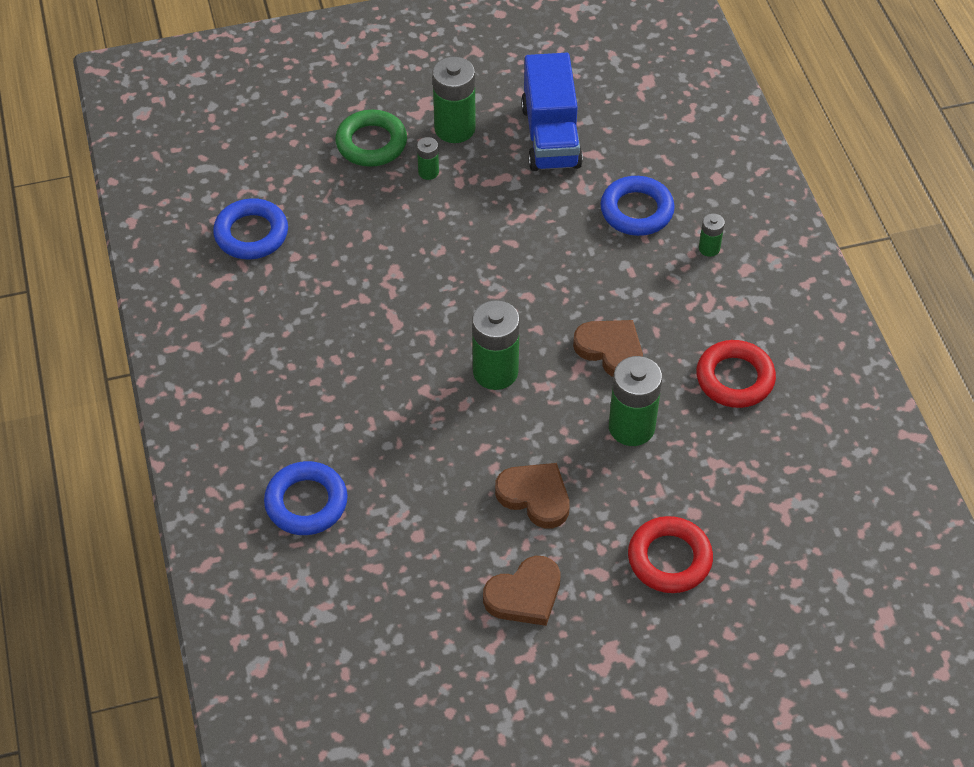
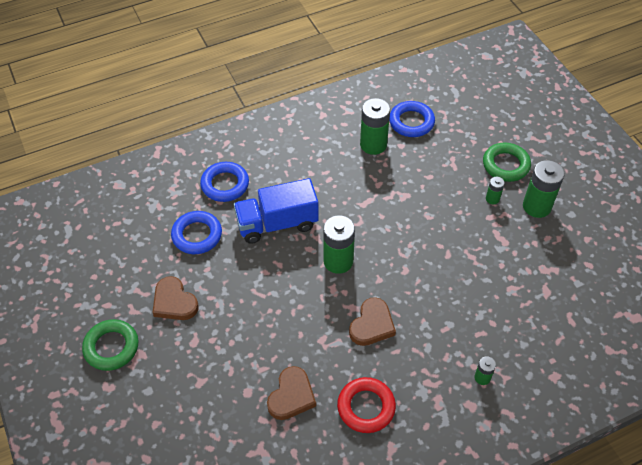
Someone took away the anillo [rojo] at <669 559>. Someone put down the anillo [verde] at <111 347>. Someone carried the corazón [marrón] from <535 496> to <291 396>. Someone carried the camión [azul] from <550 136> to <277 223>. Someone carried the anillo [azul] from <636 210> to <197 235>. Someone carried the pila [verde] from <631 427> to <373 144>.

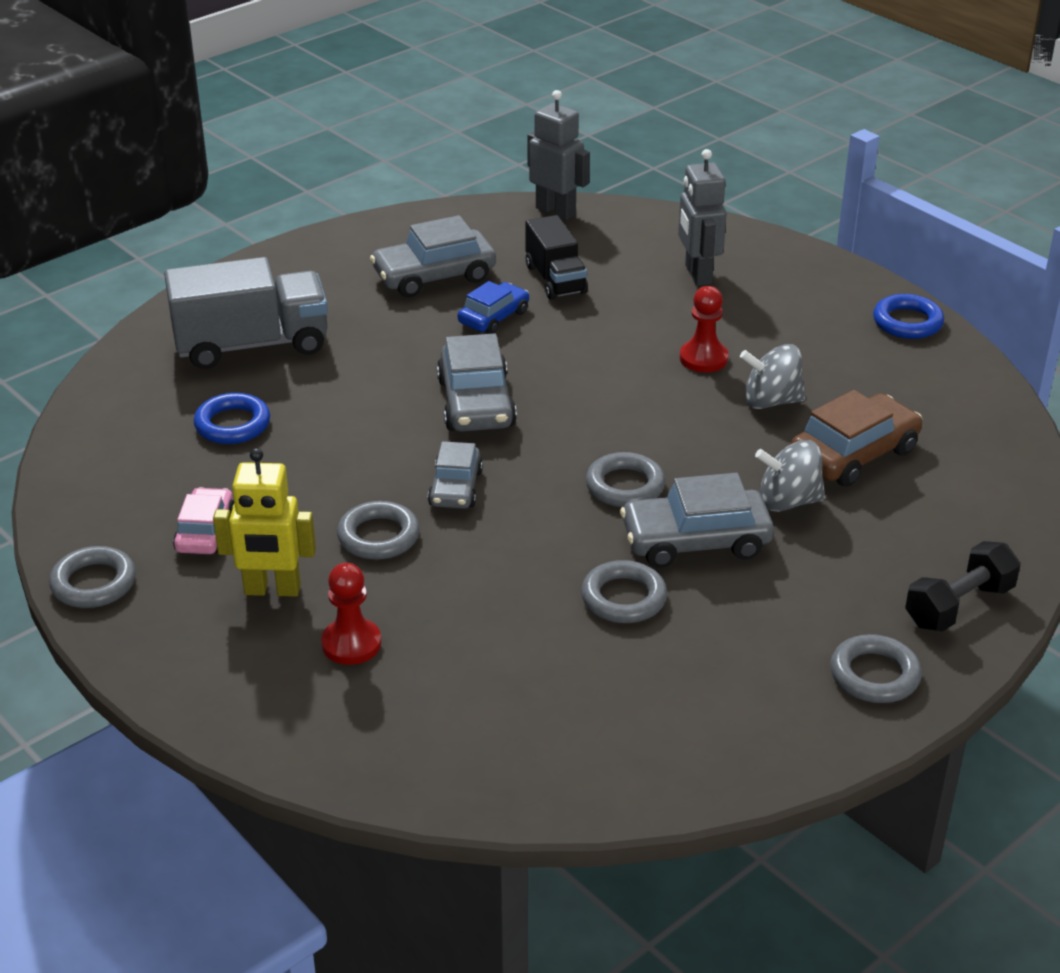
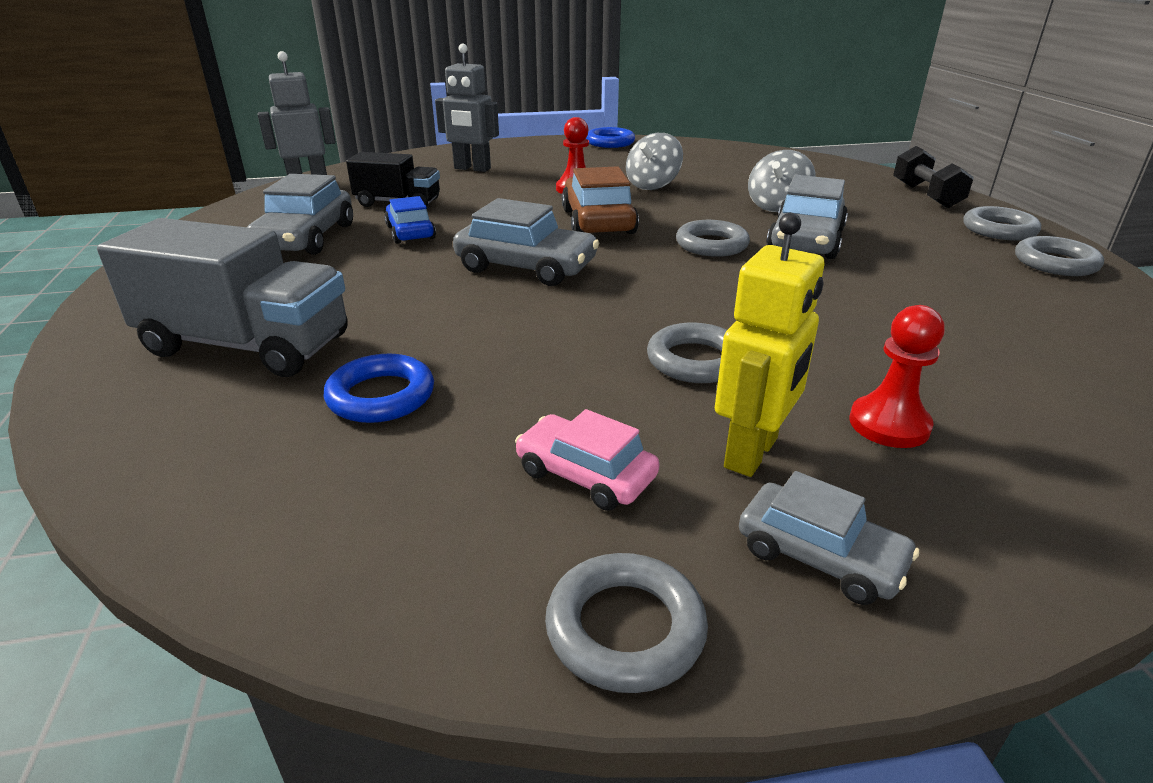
Someone carried the coche [gris] from <456 488> to <820 556>. Someone carried the anillo [gris] from <623 598> to <1055 263>. Someone carried the coche [marrón] from <853 454> to <597 221>. Someone rotated the camión [gris] at <252 345> by 90 degrees clockwise.

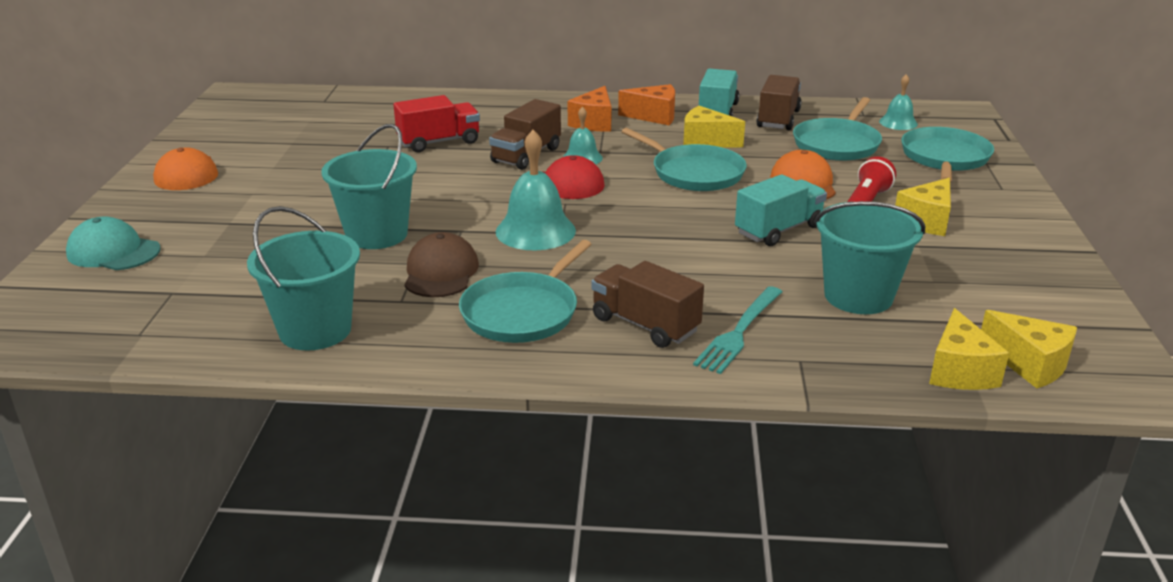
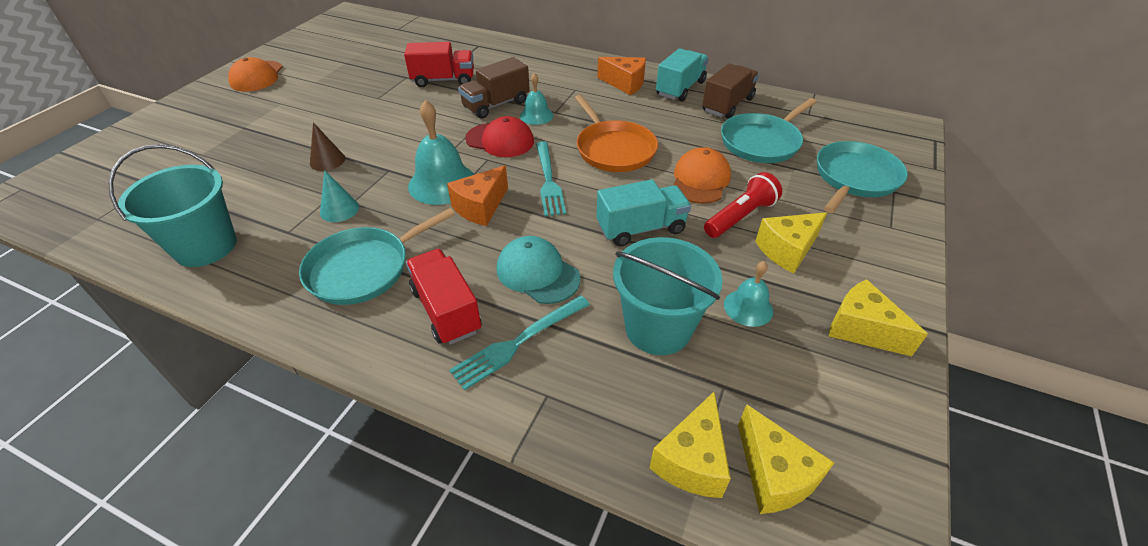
Someone put down the tenedor [turquesa] at <549 181>. Someone carried the gorra [turquesa] from <113 252> to <537 273>. Someone carried the queso [naranja] from <594 123> to <481 207>. Someone carried the queso [amarillo] from <706 141> to <861 329>. Someone carried the campana [turquesa] from <898 122> to <748 307>. Someone swapped the balde [turquesa] at <377 234> for the cono [marrón] at <327 160>. Someone swapped the gorra [marrón] at <441 272> for the cono [turquesa] at <339 209>. Someone repainted the camión [marrón] at <645 325>, which became the camión [rojo] at <446 310>. Someone repainted the sartén [turquesa] at <694 173>, which became the sartén [naranja] at <614 149>.

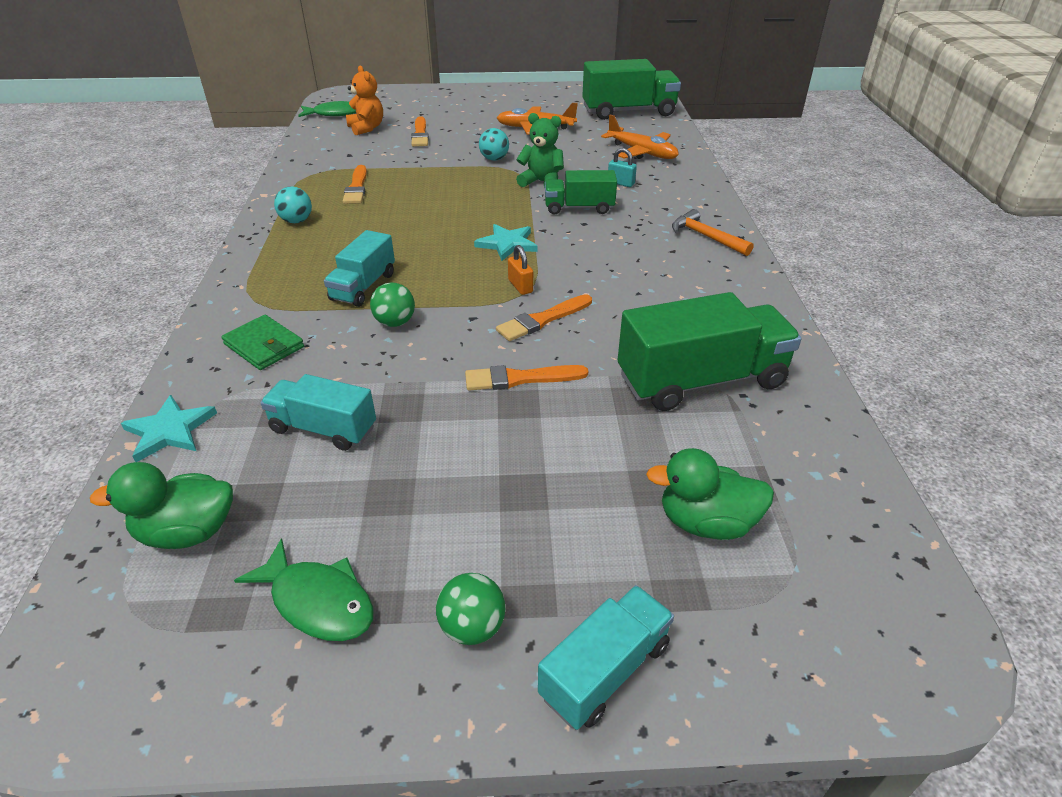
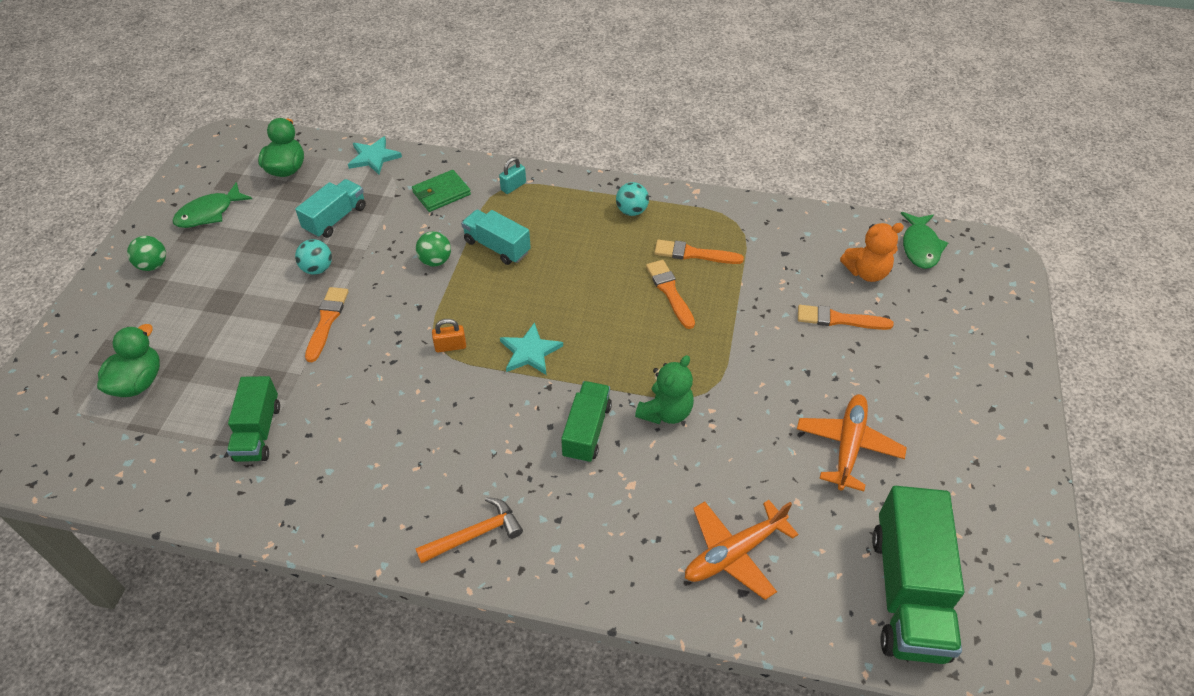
Someone took away the camión [turquesa] at <605 670>. Someone carried the pelota [turquesa] from <494 159> to <317 269>. Someone carried the pincel [naranja] from <542 320> to <670 292>. Someone carried the candado [turquesa] from <620 183> to <513 186>. Someone scaled the camión [verde] at <701 380> by 0.59.

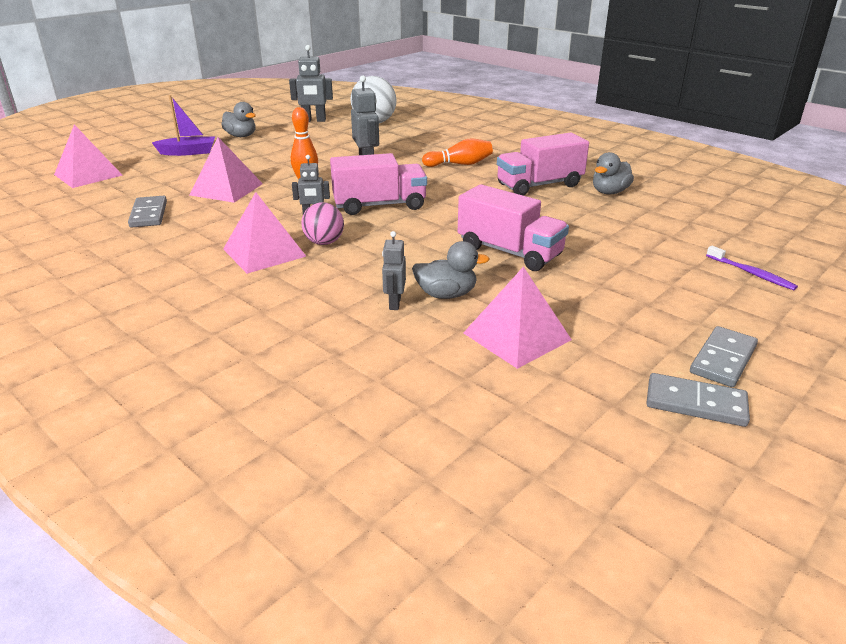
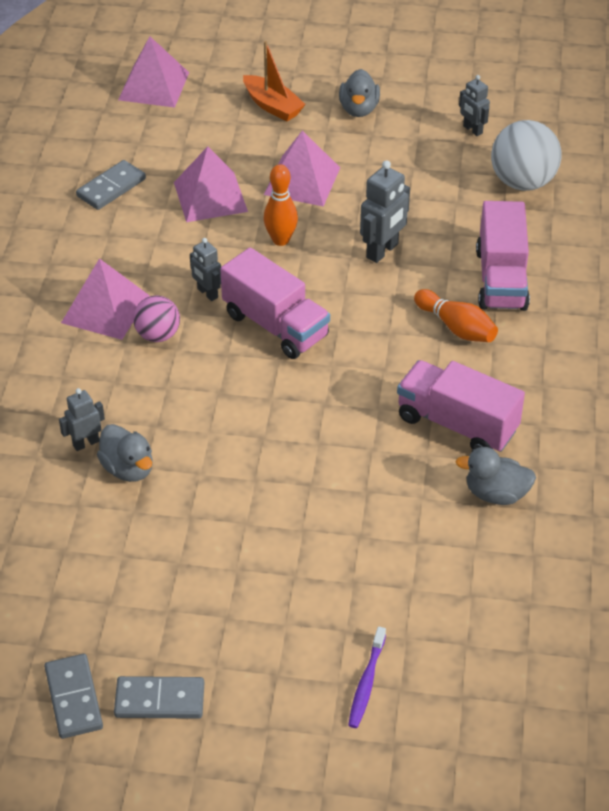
Someone carried the camión [rosa] from <509 252> to <501 279>. Someone carried the pirámide [rosa] from <517 336> to <302 181>. Someone repainted the barco [morado] at <188 152>, which became the barco [naranja] at <272 106>. Someone scaled the robot [gris] at <314 120> by 0.63.

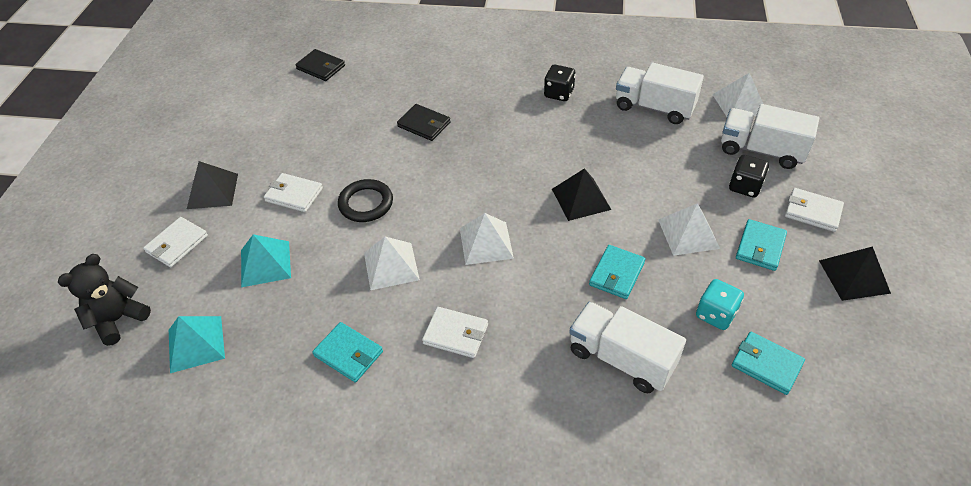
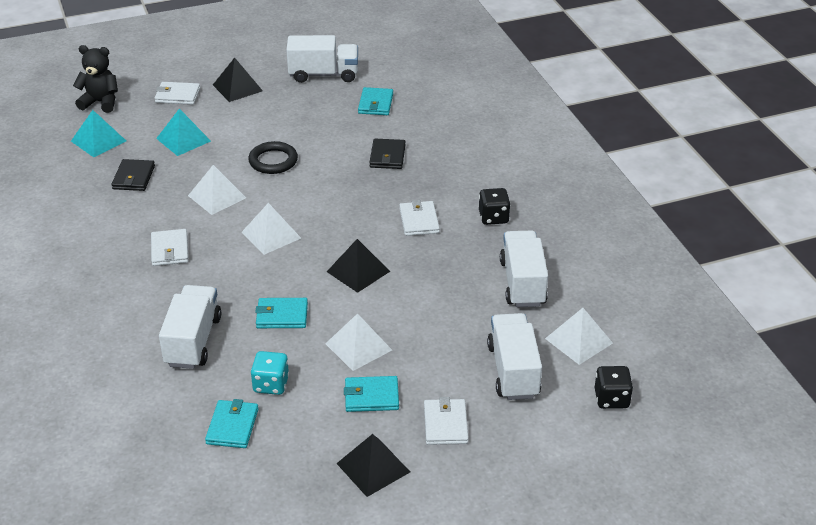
Someone put down the camión [blanco] at <323 74>. Someone carried the cartera [blanco] from <294 194> to <419 221>. Someone carried the cartera [negro] from <321 67> to <133 177>. Someone carried the cartera [turquesa] from <348 354> to <375 104>. Someone carried the dado [negro] from <745 186> to <611 399>.

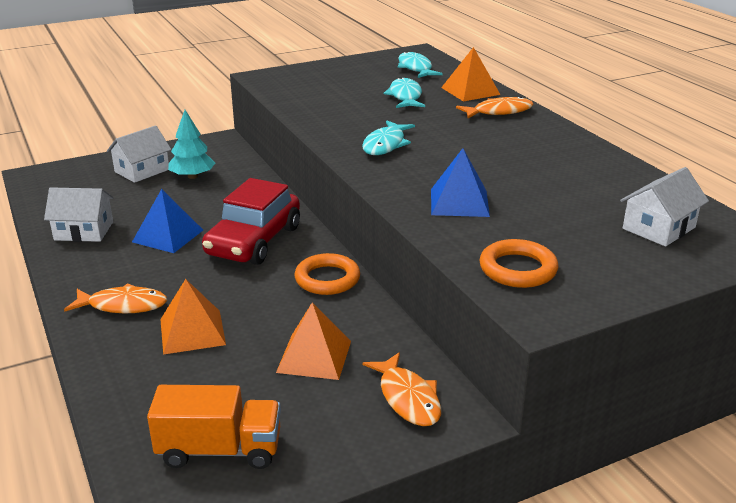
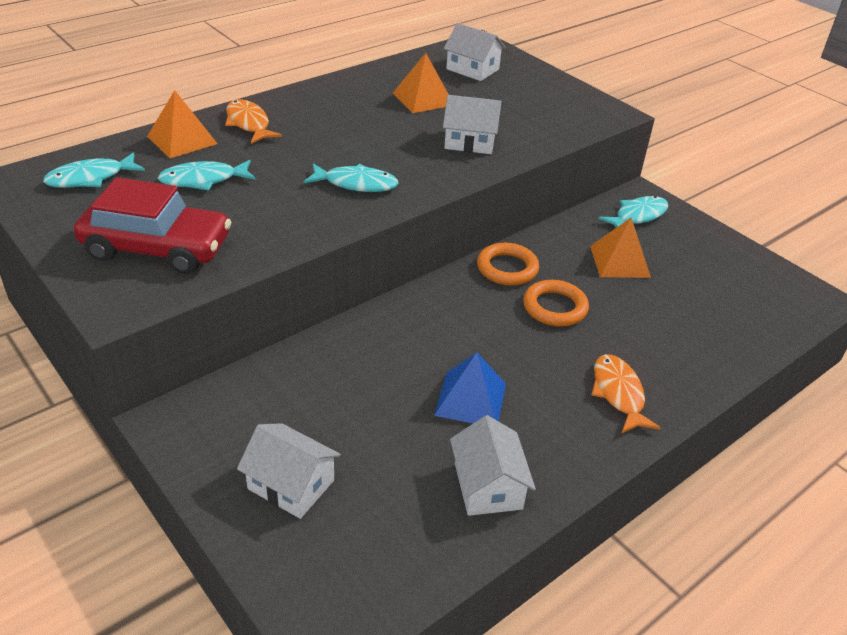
Someone took away the camión [naranja] at <220 450>. Someone took away the árbol [turquesa] at <192 176>. Someone carried the pirámide [naranja] from <192 332> to <423 99>. Someone carried the coche [rojo] from <254 241> to <157 248>. Someone carried the anillo [naranja] from <518 269> to <555 307>. Someone swapped the pirámide [azul] at <459 202> for the casa [blanco] at <470 141>. Someone repainted the pez [naranja] at <407 398>, which became the pez [turquesa] at <637 216>.

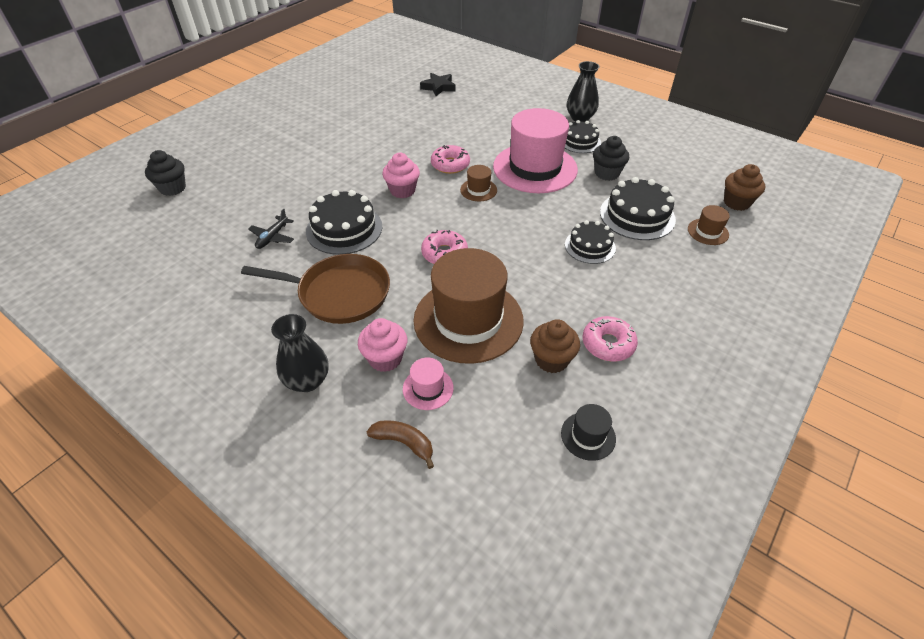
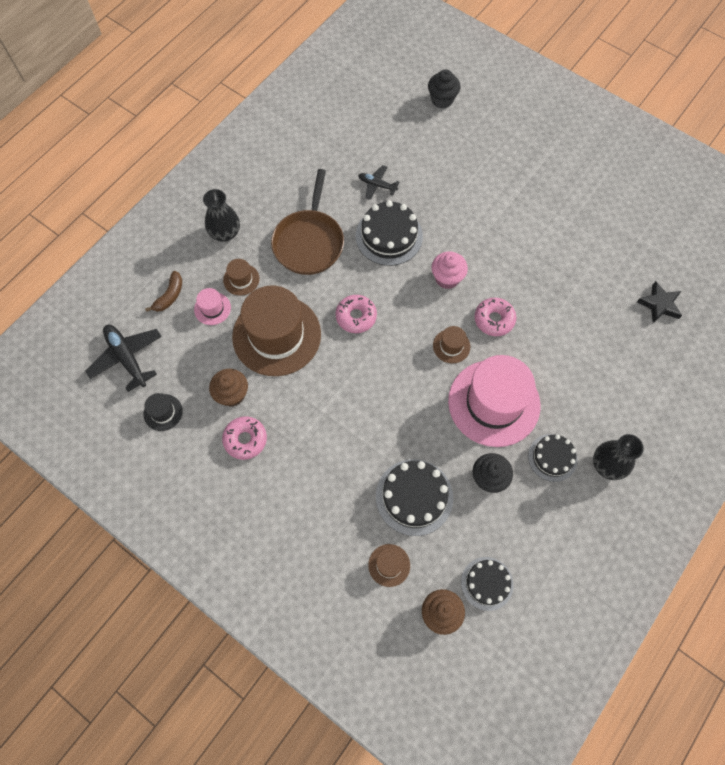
Someone put down the avión [negro] at <127 358>. Someone carried the tarta [negro] from <590 246> to <487 583>. Someone swapped the magdalena [rosa] at <385 358> for the sombrero [marrón] at <241 279>.

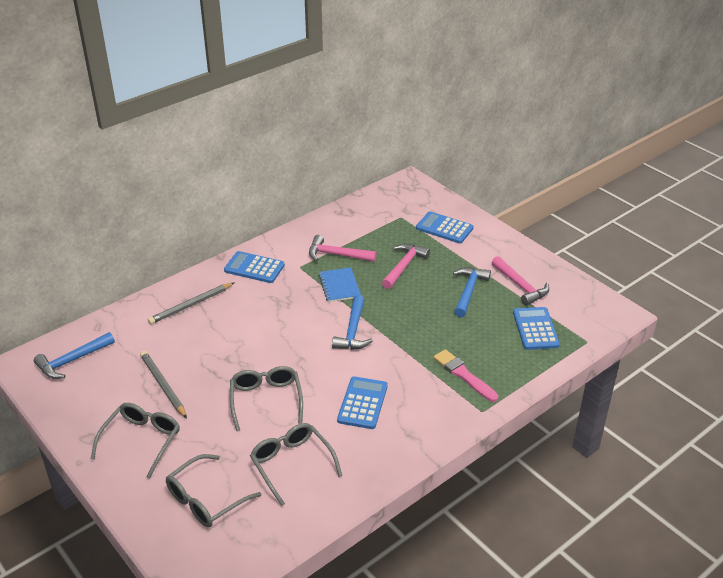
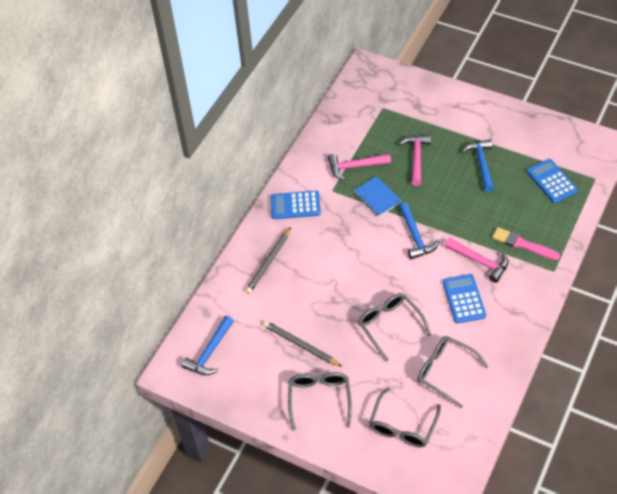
Someone took away the calculadora [azul] at <444 228>. Someone carried the martillo [rosa] from <520 286> to <480 261>.

